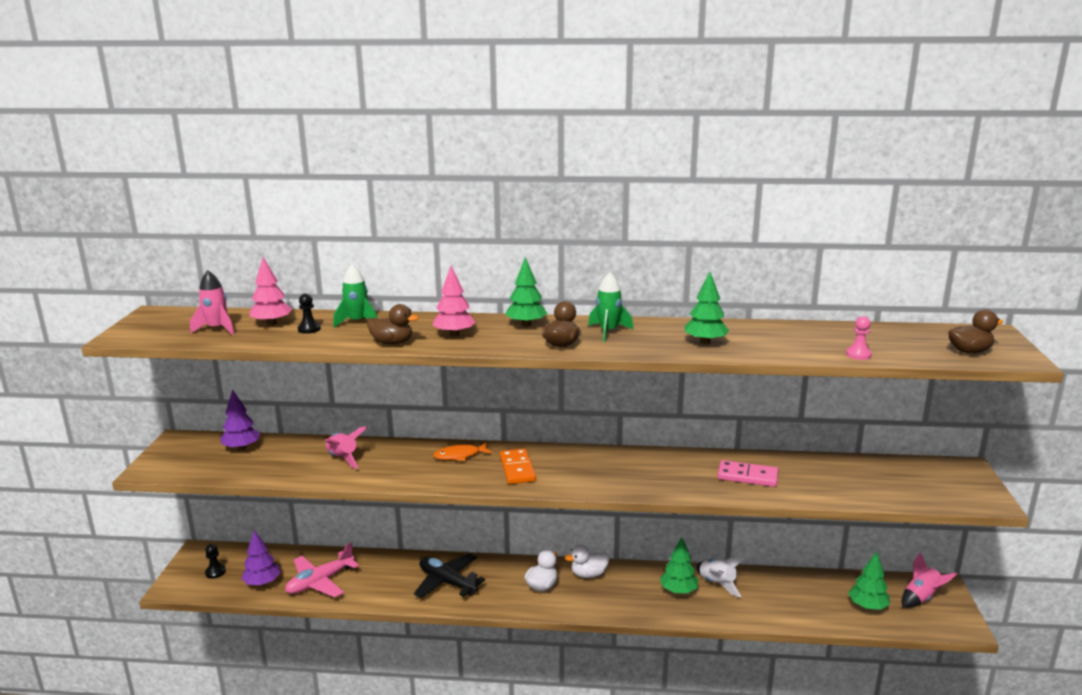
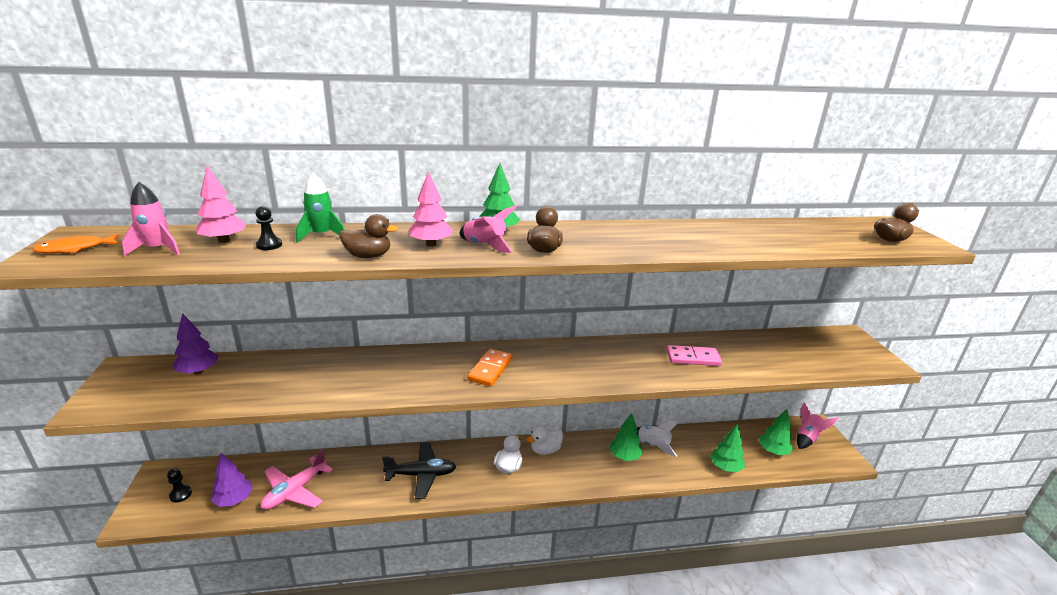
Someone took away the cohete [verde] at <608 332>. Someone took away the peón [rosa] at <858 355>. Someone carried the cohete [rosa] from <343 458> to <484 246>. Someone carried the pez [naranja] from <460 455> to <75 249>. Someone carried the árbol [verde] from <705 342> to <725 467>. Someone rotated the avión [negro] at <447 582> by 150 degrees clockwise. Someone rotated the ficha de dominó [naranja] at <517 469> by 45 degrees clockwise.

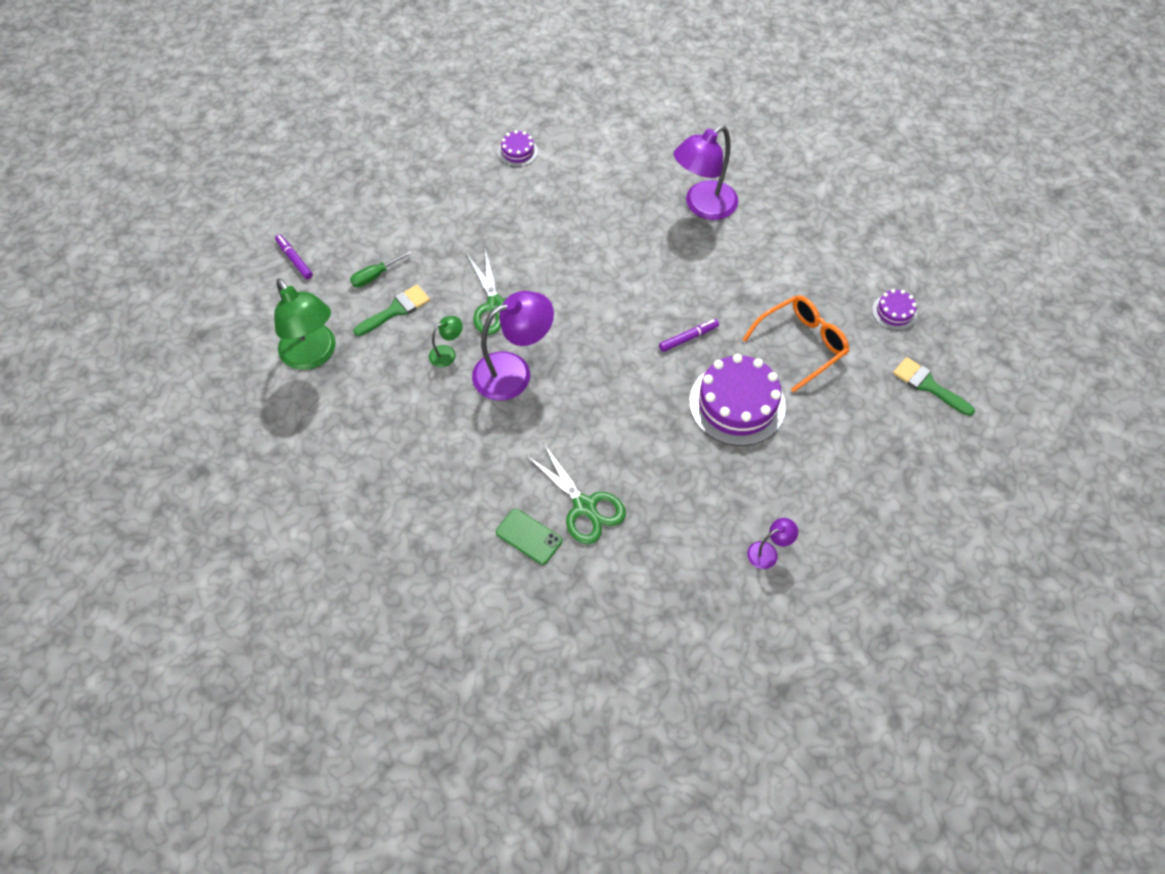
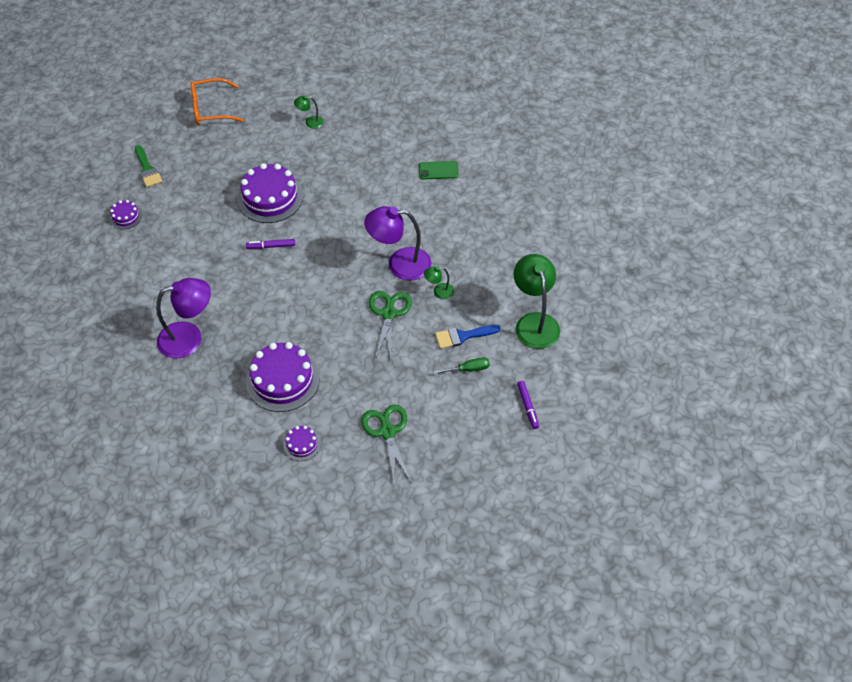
Someone put down the tarta [morado] at <283 380>. Someone carried the tijeras [verde] from <584 506> to <387 432>. Someone carried the gafas [naranja] from <801 344> to <210 109>. Someone repainted the pincel [verde] at <396 310>, which became the pincel [azul] at <463 336>. Someone repainted the lámpara [morado] at <768 552>, which became the lámpara [verde] at <310 122>. Someone rotated the móvil [verde] at <529 536> by 60 degrees counterclockwise.

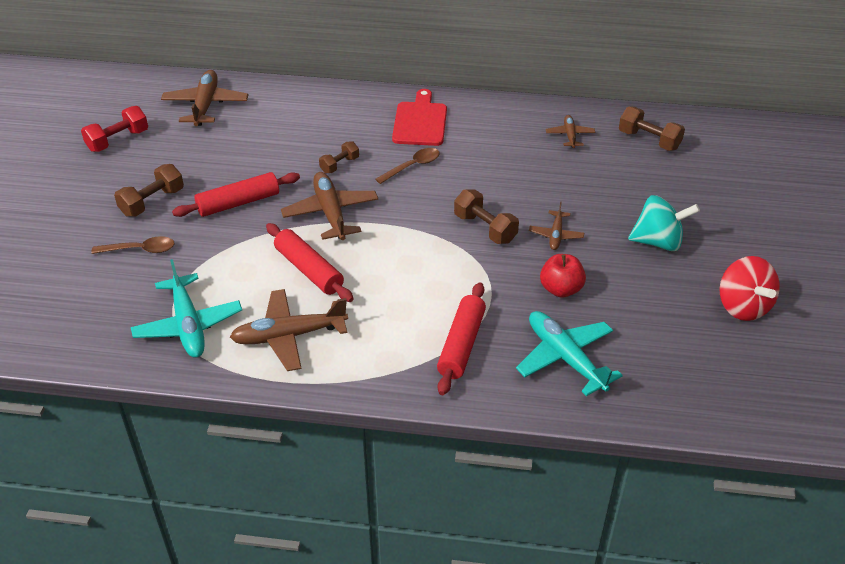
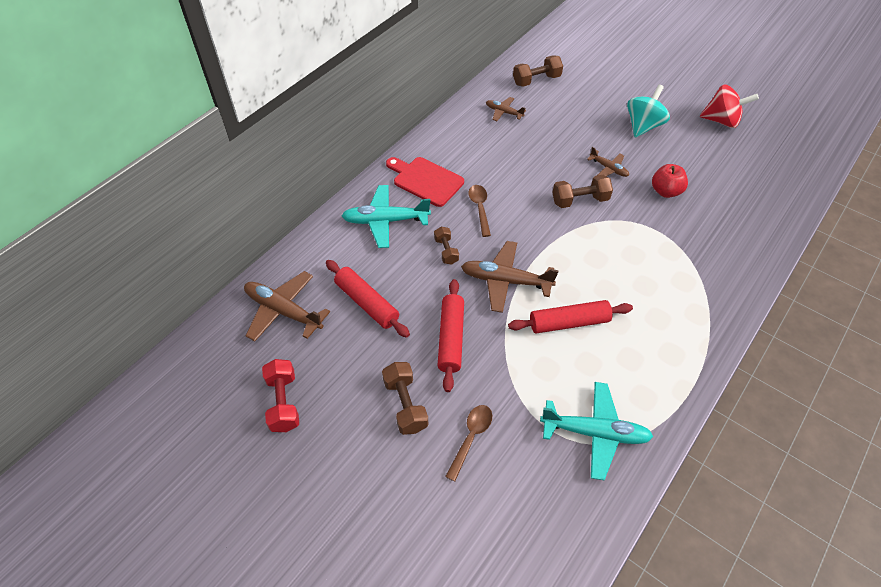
Someone took away the avión [marrón] at <288 336>. Someone carried the rodillo [rojo] from <461 345> to <367 303>. Someone carried the avión [turquesa] from <565 357> to <385 221>.

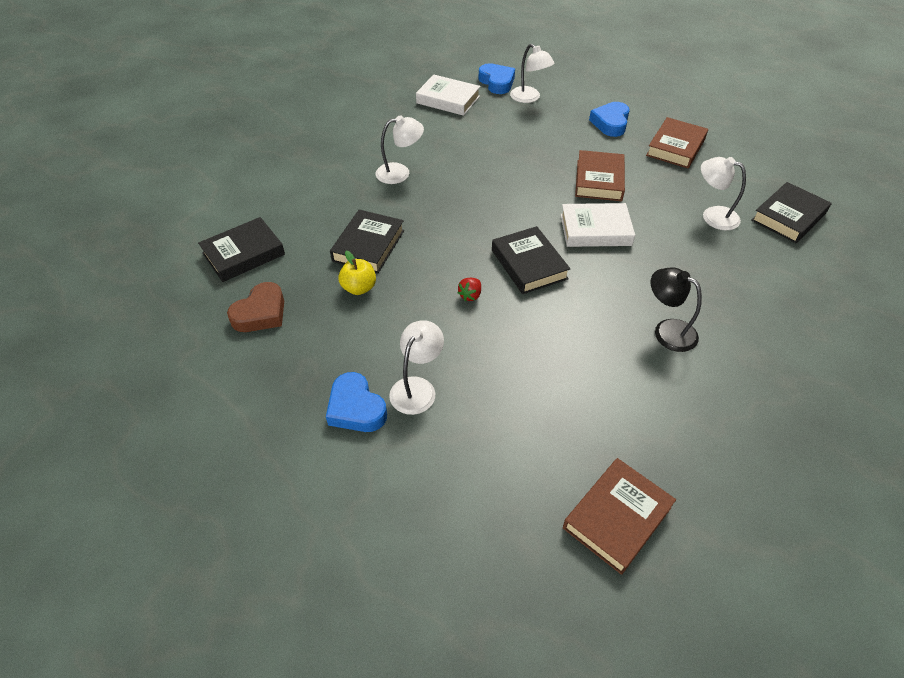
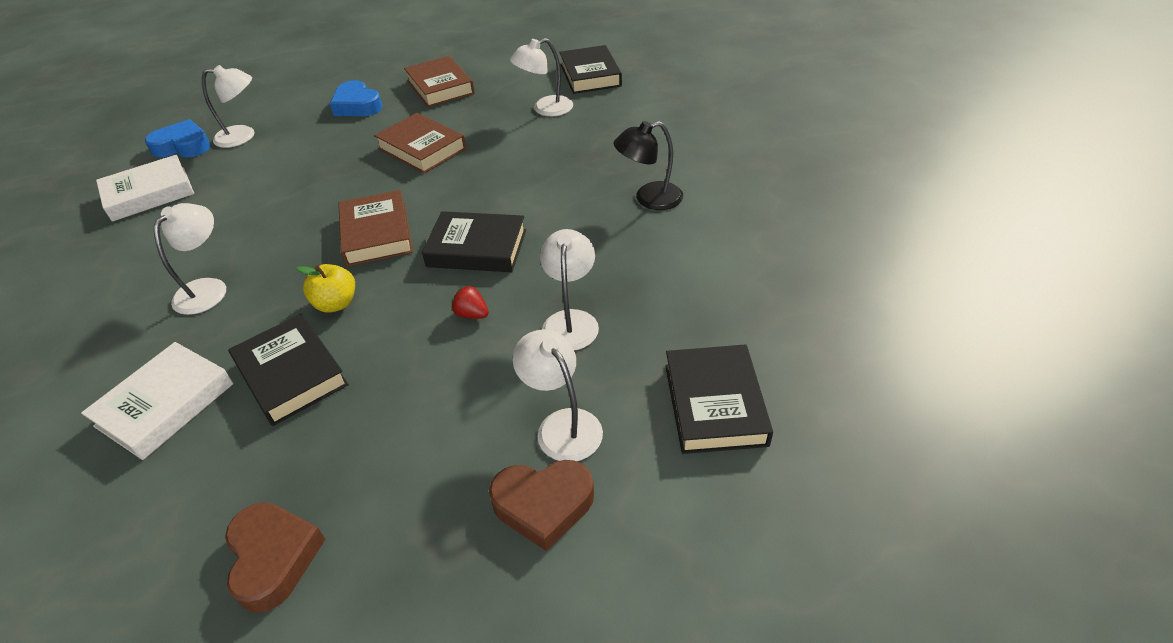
Someone put down the lámpara [blanco] at <571 321>. Someone carried the libro [negro] from <243 254> to <715 404>. Someone carried the manzana [amarillo] from <359 288> to <336 304>. Someone carried the libro [blanco] from <595 230> to <165 405>. Someone carried the libro [marrón] from <617 517> to <377 234>. Someone repainted the corazón [azul] at <356 408>, which became the corazón [marrón] at <543 505>. Someone rotated the fresa [rojo] at <470 295> by 150 degrees clockwise.

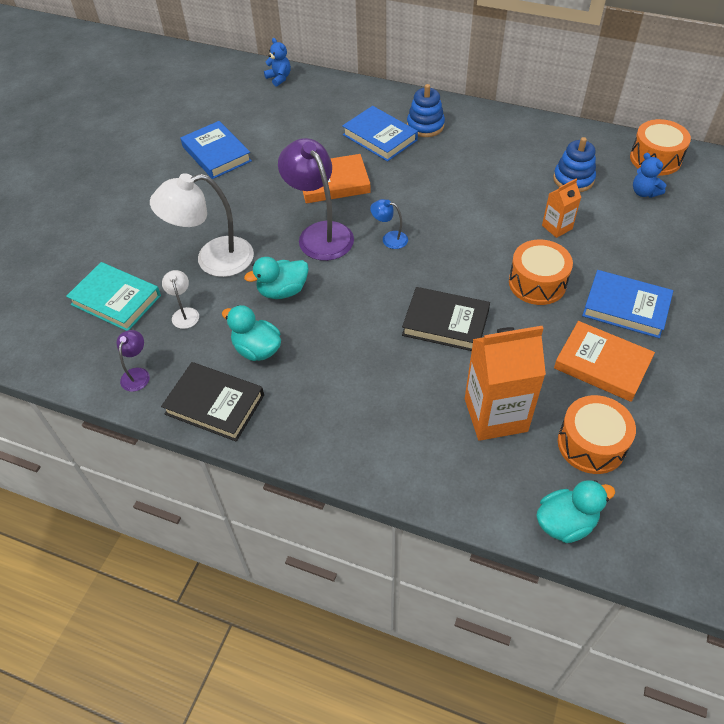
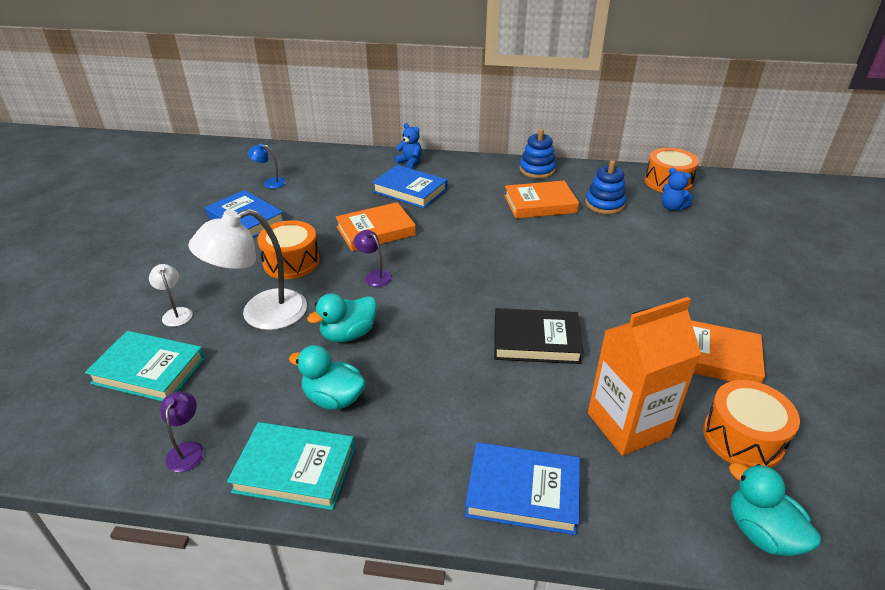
Someone took away the cartón de leche [naranja] at <557 227>. Someone put down the libro [naranja] at <540 204>. Someone carried the lámpara [blanco] from <184 313> to <176 313>. Someone carried the osito [azul] from <279 78> to <410 162>. Someone carried the lámpara [azul] from <389 238> to <270 183>. Someone carried the juguete apilable [azul] from <425 126> to <537 170>. Someone carried the tambor [naranja] from <537 283> to <291 262>. Someone carried the libro [azul] from <625 307> to <523 492>. Someone repainted the libro [negro] at <214 404>, which became the libro [turquesa] at <295 470>. Someone rotated the pato [turquesa] at <565 523> by 90 degrees counterclockwise. Someone scaled the lámpara [morado] at <320 233> by 0.46.

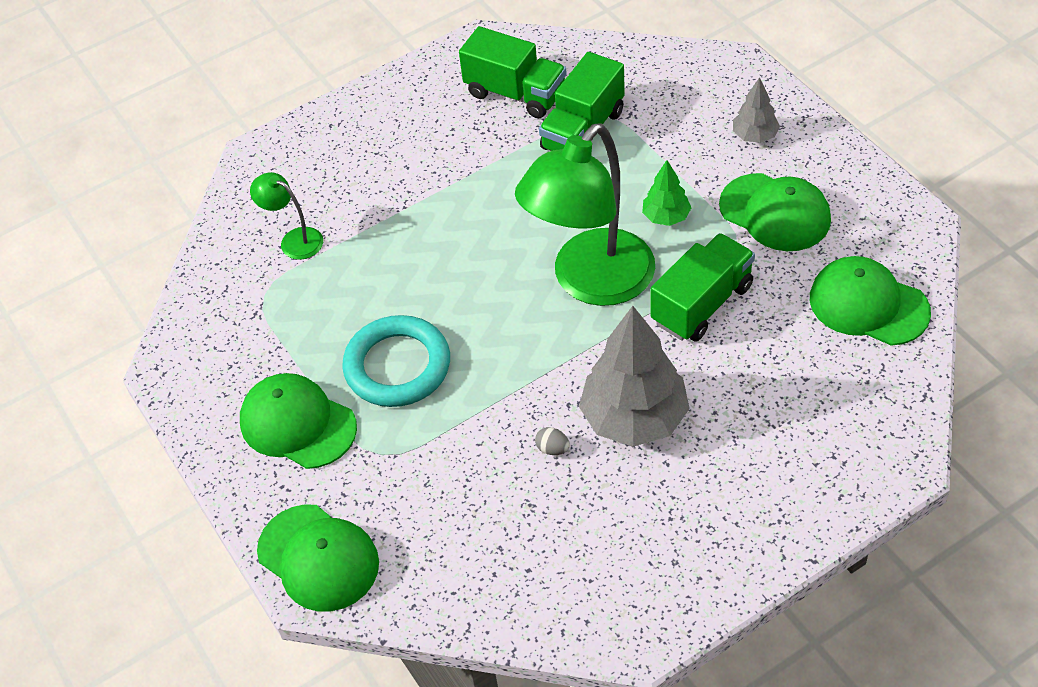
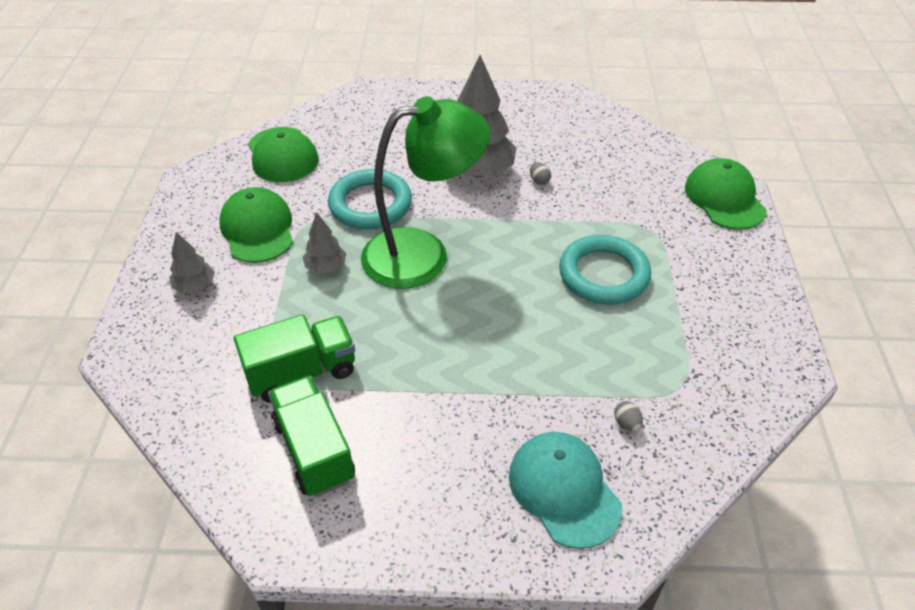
Someone took away the gorra [verde] at <298 424>. Someone put down the gorra [turquesa] at <564 490>. Someone swapped the lámpara [verde] at <294 240> for the huevo [gris] at <626 423>. Someone swapped the camión [verde] at <702 304> for the anillo [turquesa] at <370 204>. Someone repainted the árbol [verde] at <666 217>, which became the árbol [gris] at <326 267>.

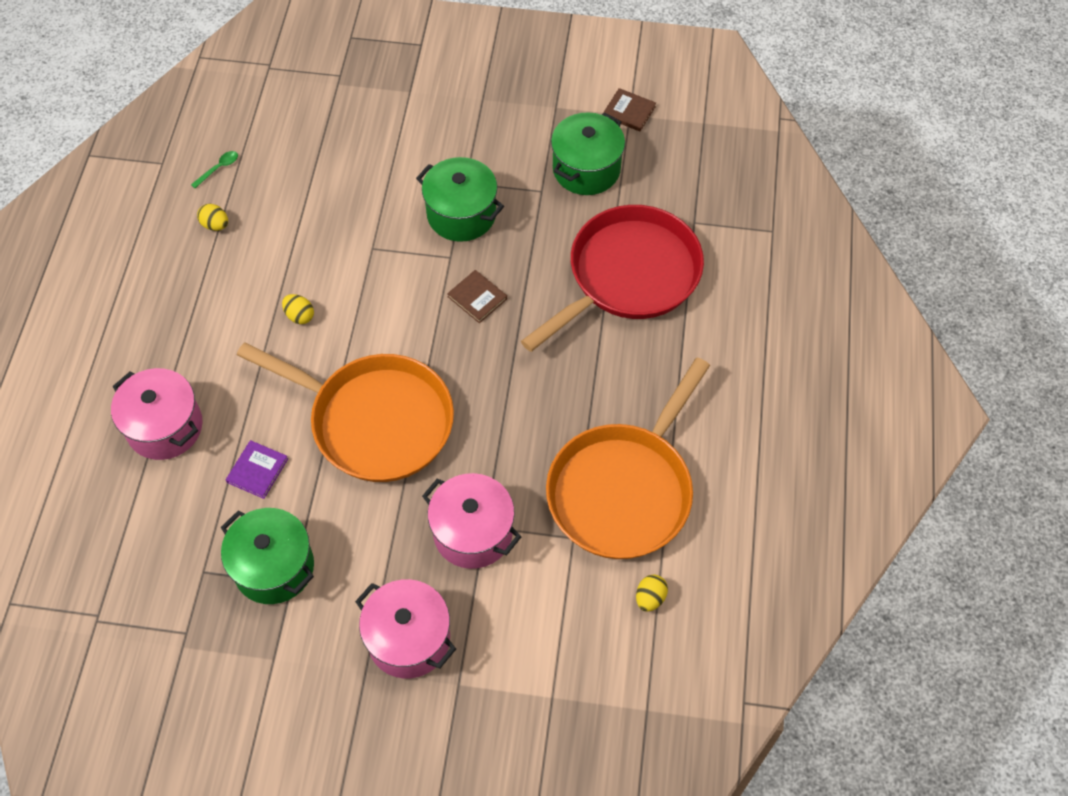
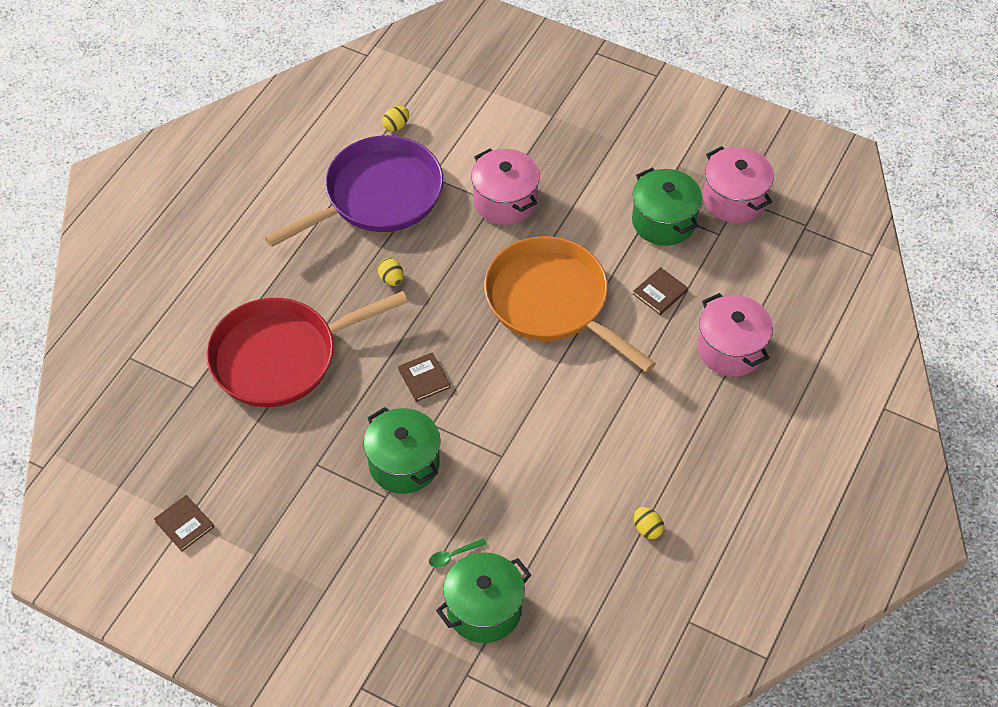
Someone carried the cuchara [verde] from <218 168> to <453 555>. Someone carried the huevo [amarillo] from <299 316> to <391 279>. Someone carried the olla [rosa] from <409 639> to <734 199>. Someone carried the olla [verde] from <586 169> to <484 609>. Someone repainted the libro [morado] at <257 470>, which became the libro [marrón] at <660 292>. Someone repainted the sartén [naranja] at <623 489>, which became the sartén [morado] at <377 196>.

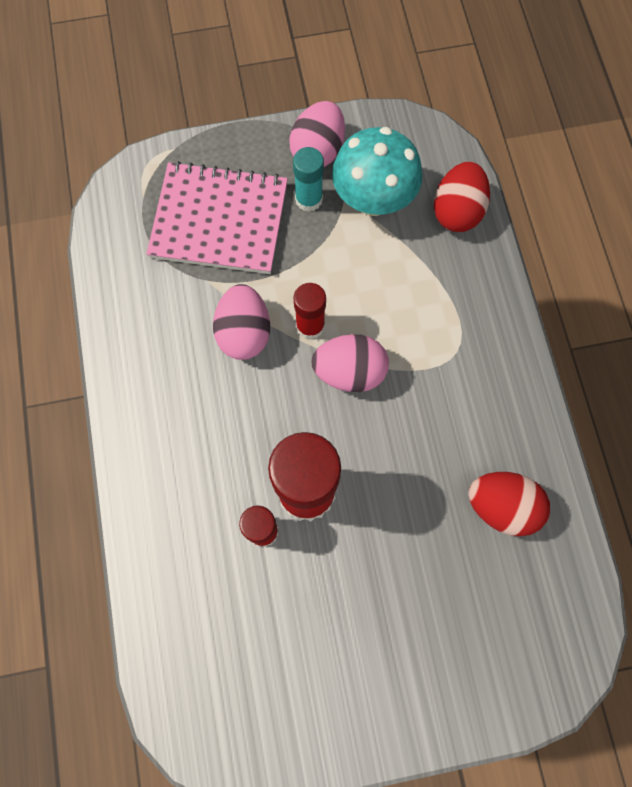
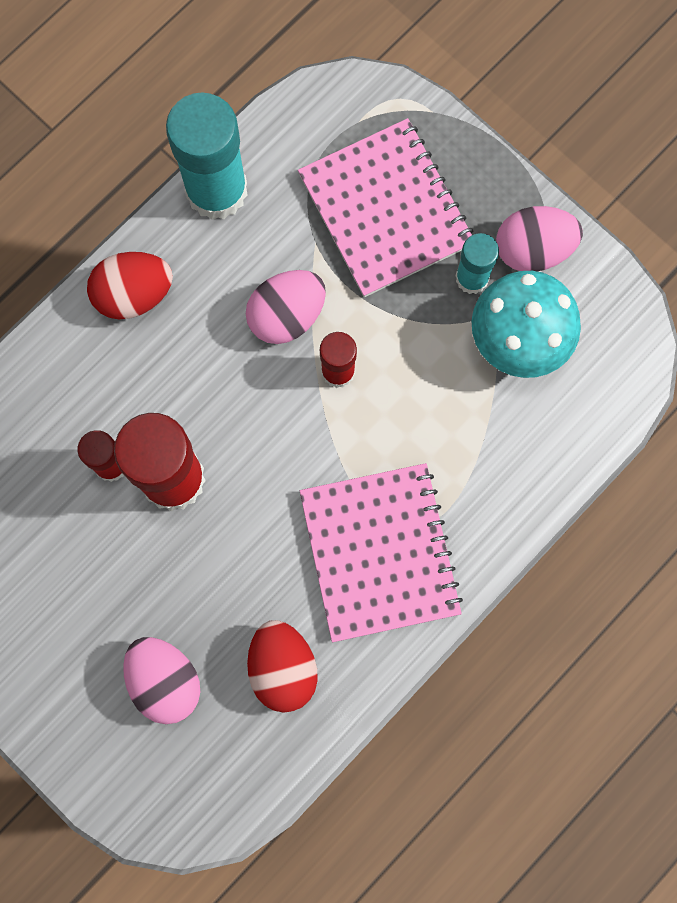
Someone put down the barra de pegamento [turquesa] at <216 190>. Someone put down the cuaderno [rosa] at <380 553>. Someone carried the huevo [rosa] from <349 372> to <165 681>. Someone carried the huevo [rojo] from <457 211> to <134 294>.

